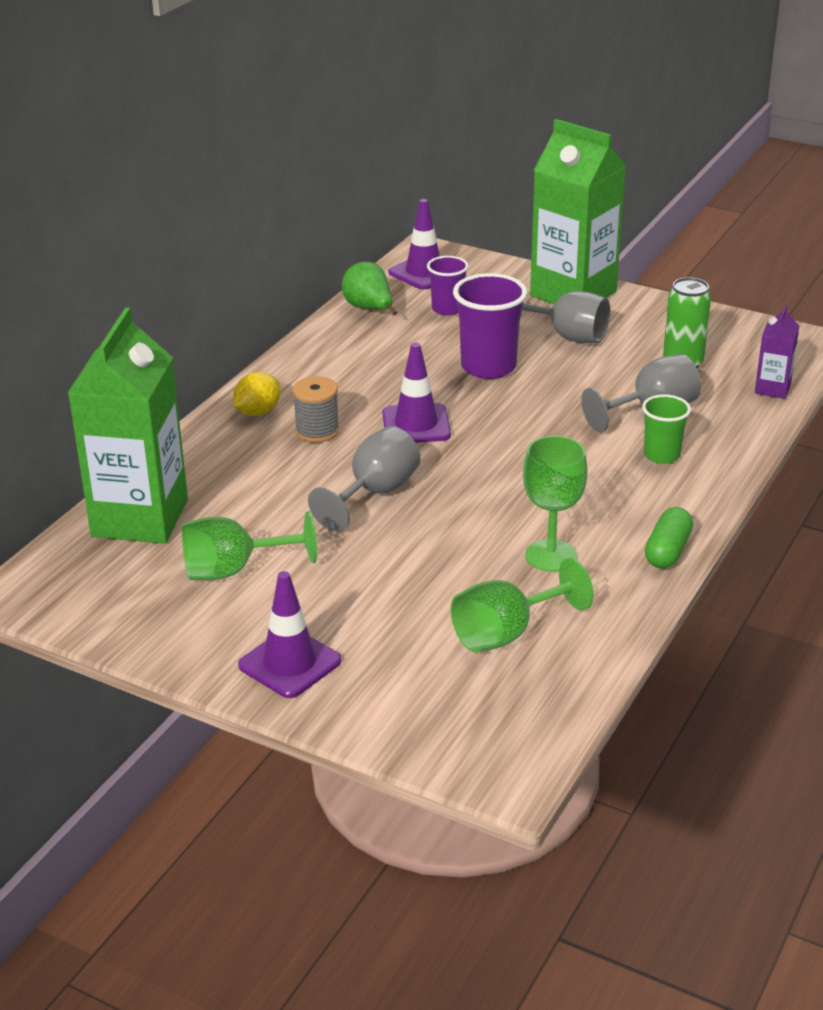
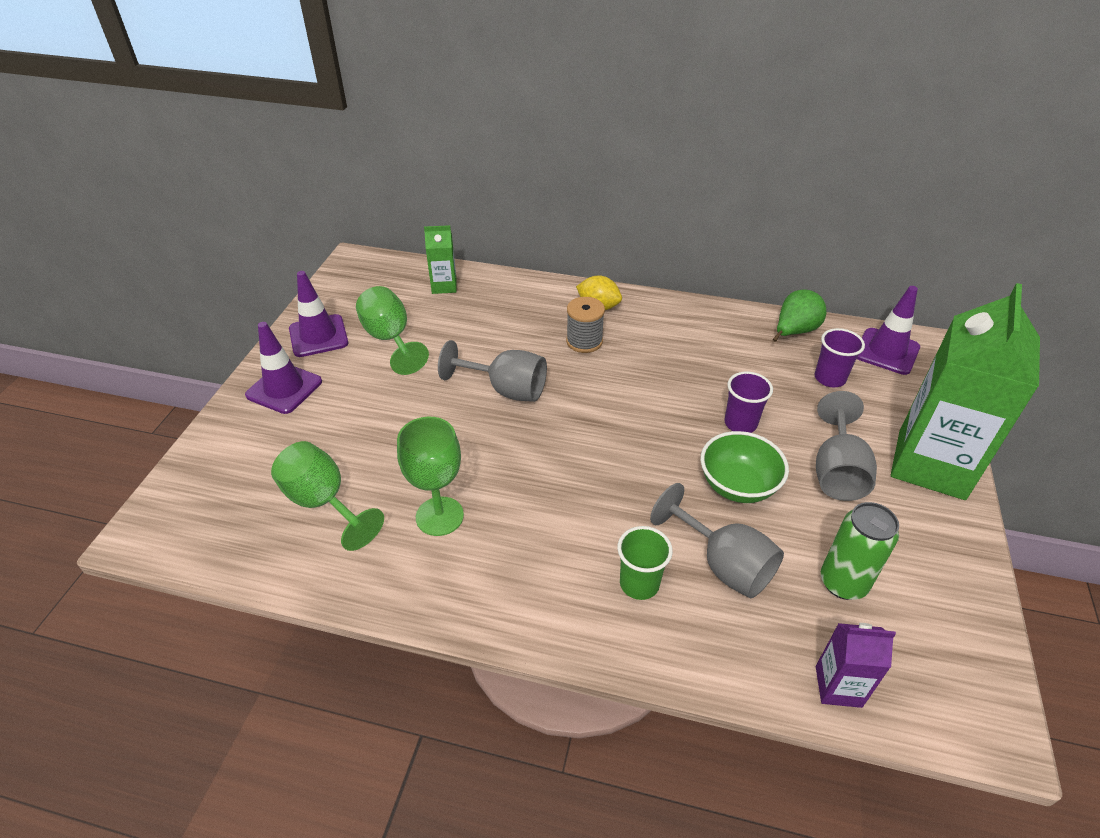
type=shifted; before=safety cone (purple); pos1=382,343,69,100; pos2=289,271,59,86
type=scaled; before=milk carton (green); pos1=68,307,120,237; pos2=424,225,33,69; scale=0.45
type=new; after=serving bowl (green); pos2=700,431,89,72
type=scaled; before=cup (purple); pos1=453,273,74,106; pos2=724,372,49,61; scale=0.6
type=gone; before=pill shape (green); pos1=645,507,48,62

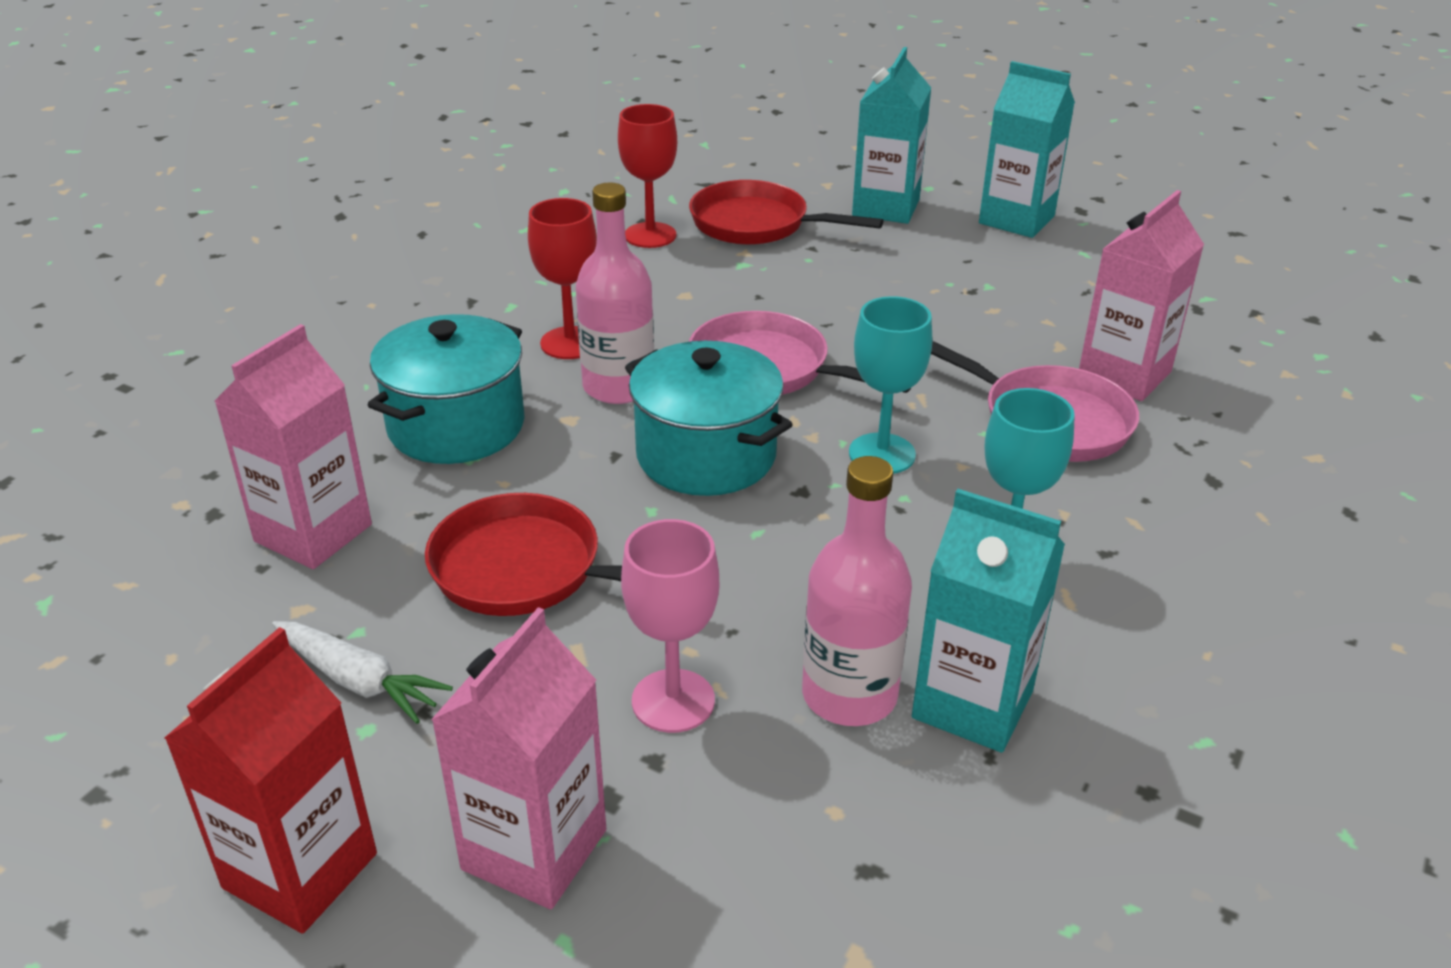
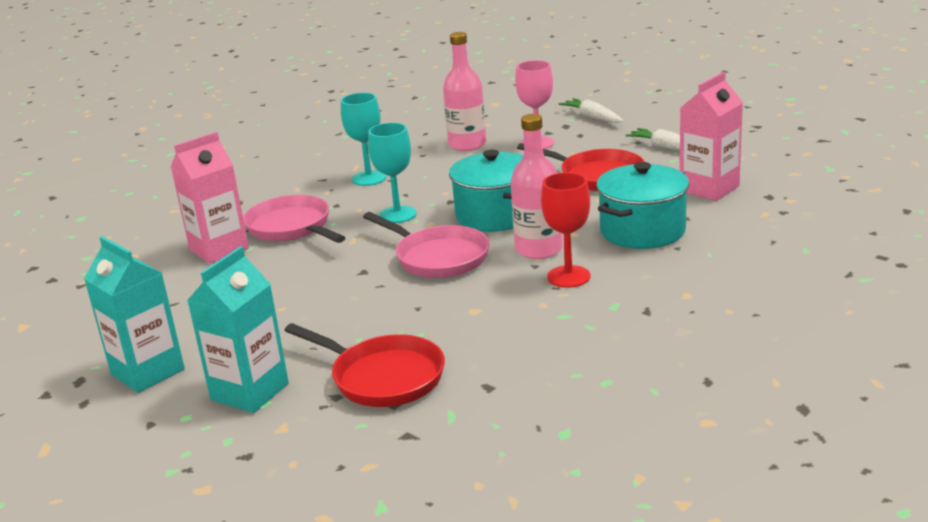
type=swapped; before=milk carton (pink); after=toy carrot (snow-white); pos1=431,607,175,302; pos2=559,98,65,25
type=gone; before=milk carton (red); pos1=164,627,213,307
type=gone; before=chalice (red); pos1=618,104,59,144
type=gone; before=milk carton (turquoise); pos1=912,489,153,264

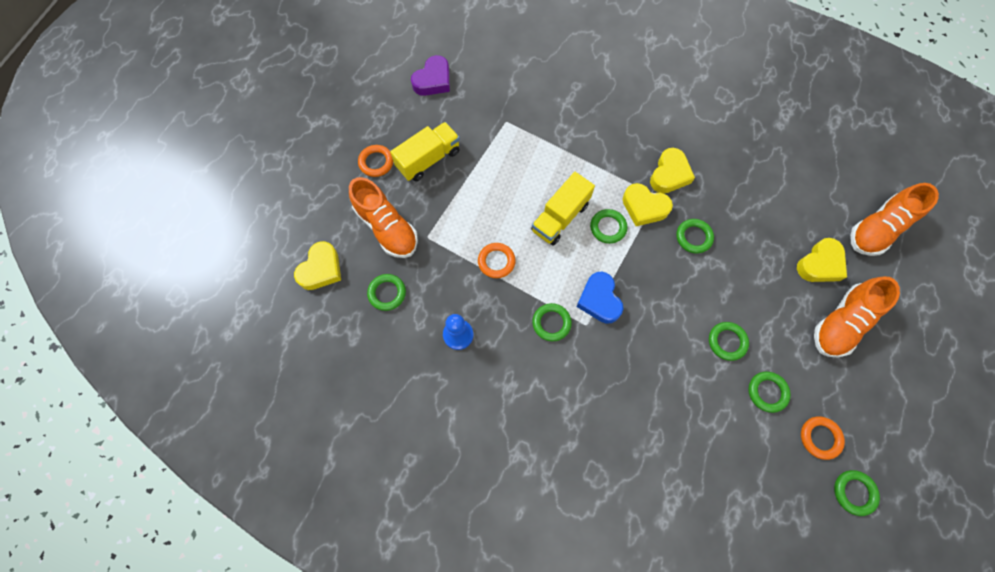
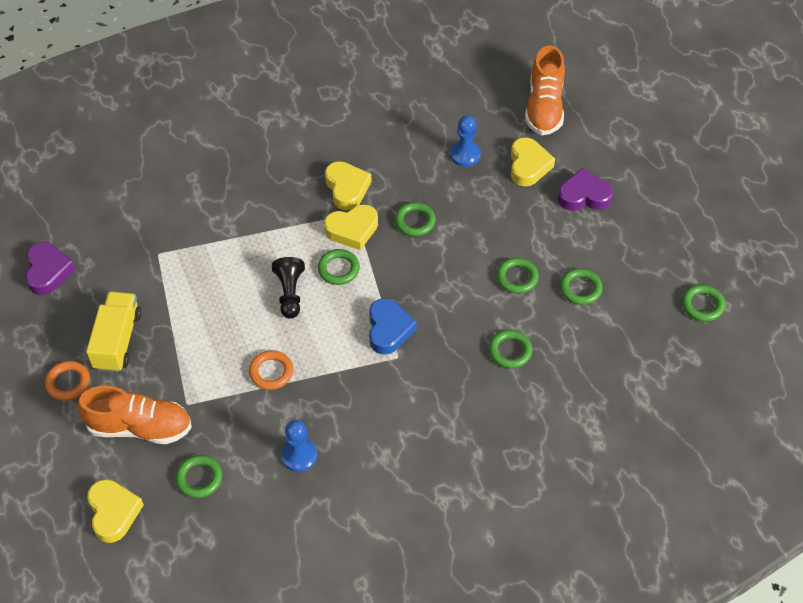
type=swapped; before=truck (golden); after=chess pawn (jet-black); pos1=531,172,64,73; pos2=272,257,33,62
type=rotated; before=love heart (blue); pos1=576,272,47,52; pos2=369,298,48,57; turn=-120
type=new; after=chess pawn (blue); pos2=450,115,31,52
type=shifted; before=hoop (green); pos1=532,303,40,38; pos2=489,330,44,39
type=swapped; before=sneaker (orange-coloured); after=love heart (purple); pos1=814,276,86,81; pos2=558,168,55,43
type=gone; before=hoop (orange-coloured); pos1=801,416,44,44

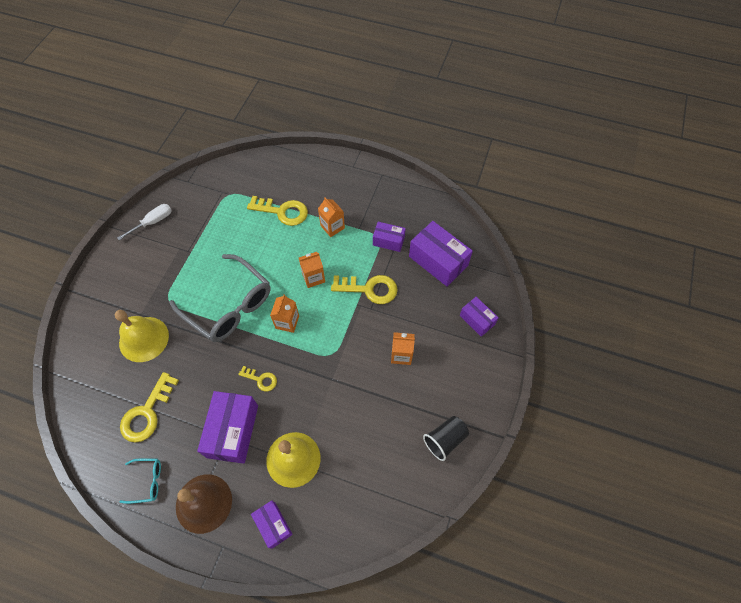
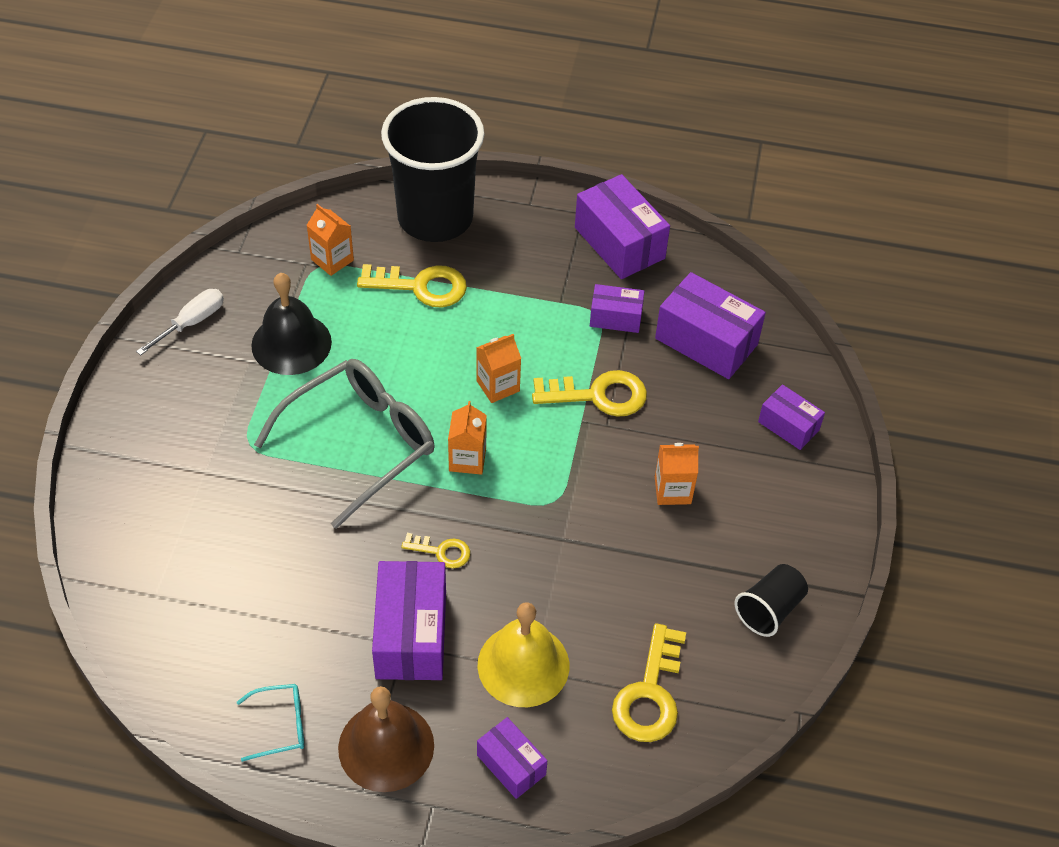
type=new; after=school bell (jet-black); pos2=251,273,81,102
type=rotated; before=glasses (ash-grey); pos1=169,254,102,88; pos2=254,359,180,170; turn=-75
type=shifted; before=milk carton (orange-coloured); pos1=318,197,27,40; pos2=307,204,47,72
type=new; after=cup (jet-black); pos2=381,97,104,145
type=new; after=package (purple); pos2=575,174,95,105
type=shifted; before=latchkey (golden); pos1=120,372,59,71; pos2=612,623,74,119
type=gone; before=school bell (golden); pos1=115,310,54,52

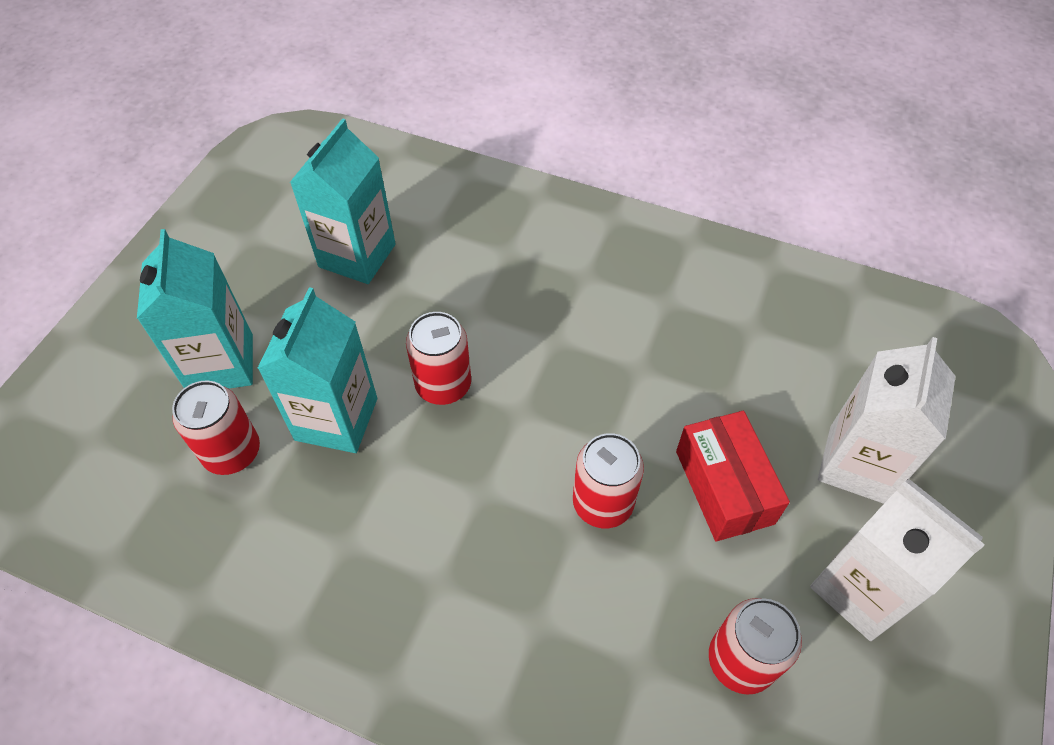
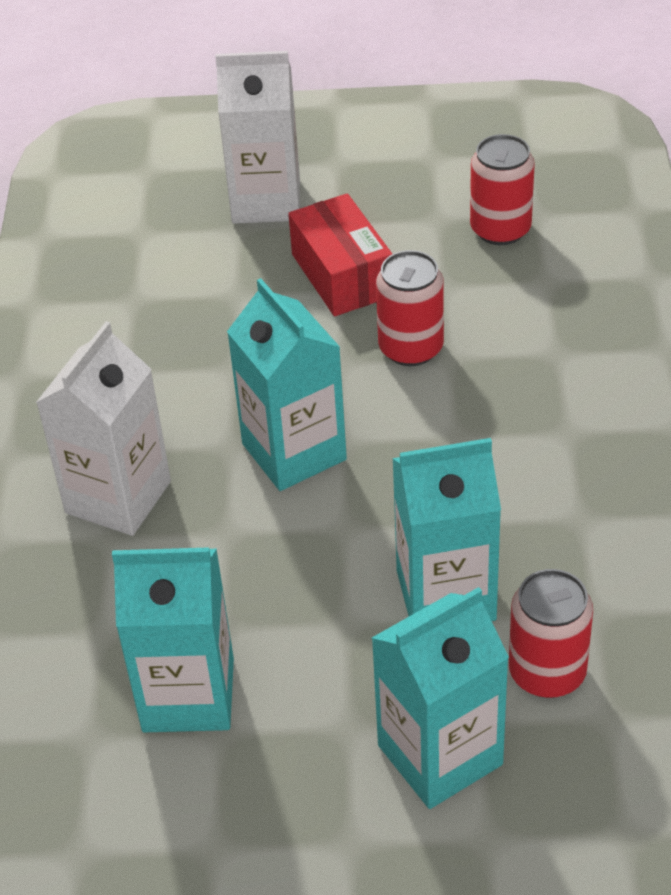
type=shifted; before=milk carton (snow-white); pos1=810,478,175,163; pos2=36,321,135,215
type=new; after=milk carton (turquoise); pos2=227,278,120,213
type=rotated; before=package (red); pos1=676,411,114,131; pos2=288,193,104,123; turn=-75
type=gone; before=soda can (red); pos1=406,312,65,93

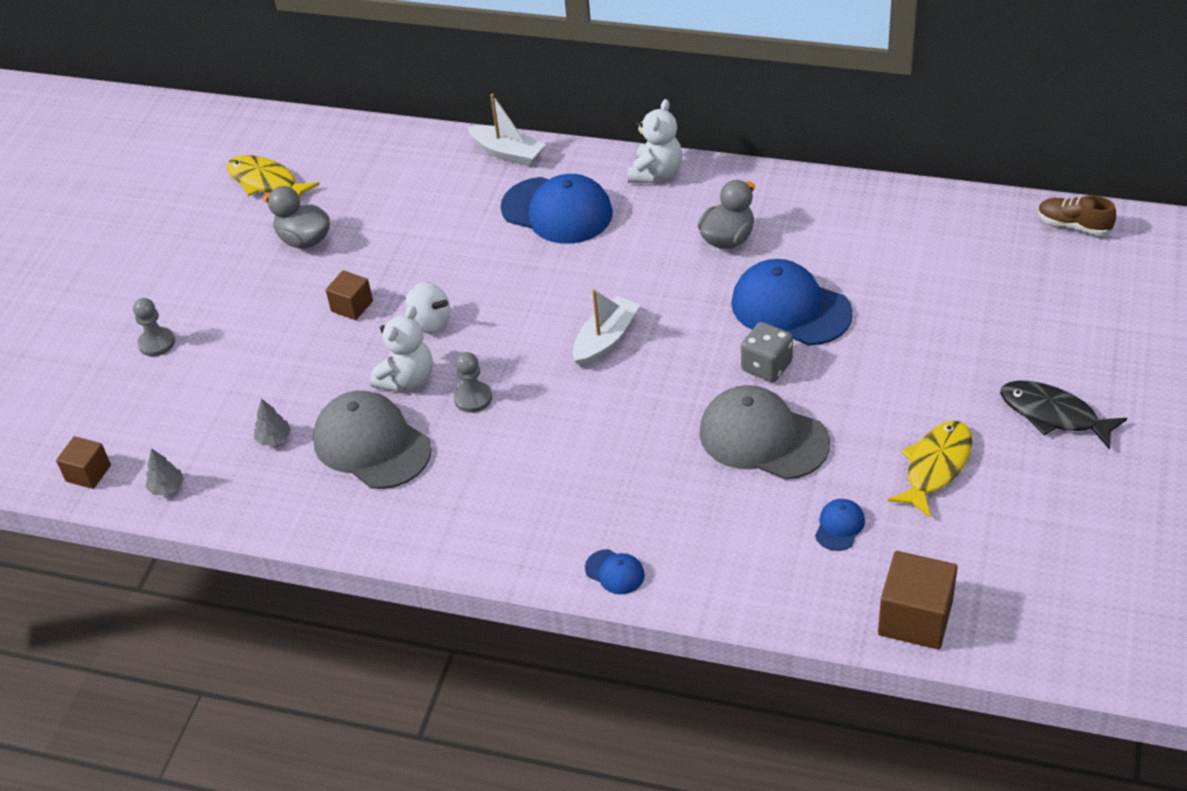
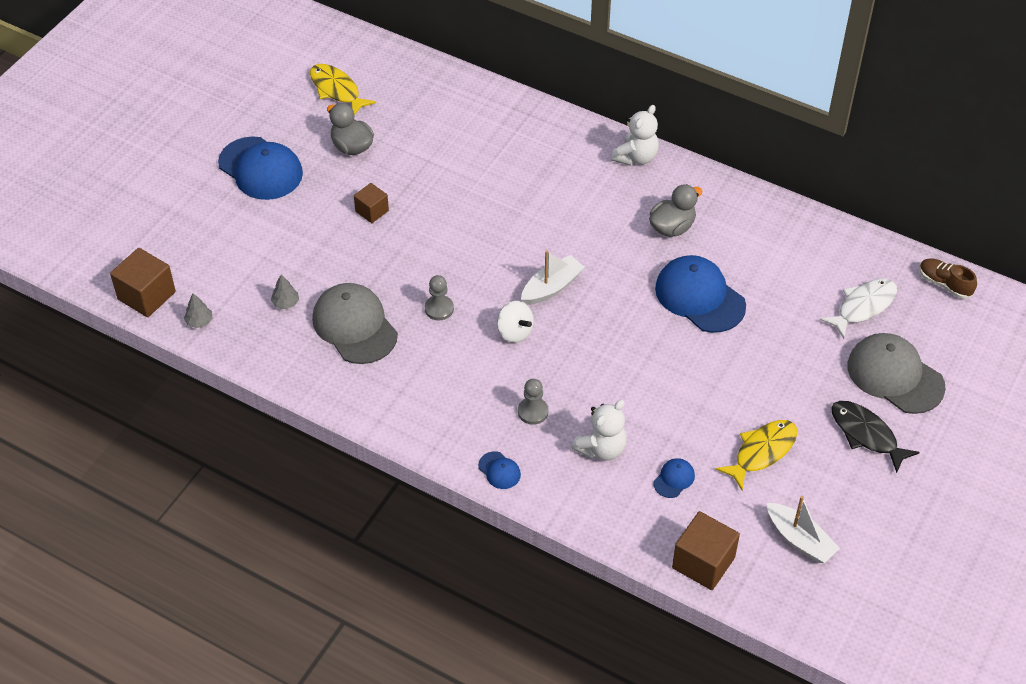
type=scaled; before=block (russet); pos1=56,436,55,53; pos2=110,248,66,69; scale=1.65
type=shifted; before=baseball cap (blue); pos1=501,174,112,70; pos2=218,136,85,64
type=shifted; before=spinning top (snow-white); pos1=405,282,45,52; pos2=497,301,37,42
type=shifted; before=chess pawn (ash-grey); pos1=133,298,42,58; pos2=518,379,31,46
type=shifted; before=teddy bear (snow-white); pos1=370,306,63,86; pos2=571,400,56,61
type=shifted; before=sailboat (snow-white); pos1=467,94,78,73; pos2=767,496,73,67
type=new; after=fish (snow-white); pos2=819,278,78,61
type=shifted; before=baseball cap (ash-grey); pos1=699,385,131,95; pos2=848,333,98,81
type=gone; before=game die (ash-grey); pos1=741,322,52,60

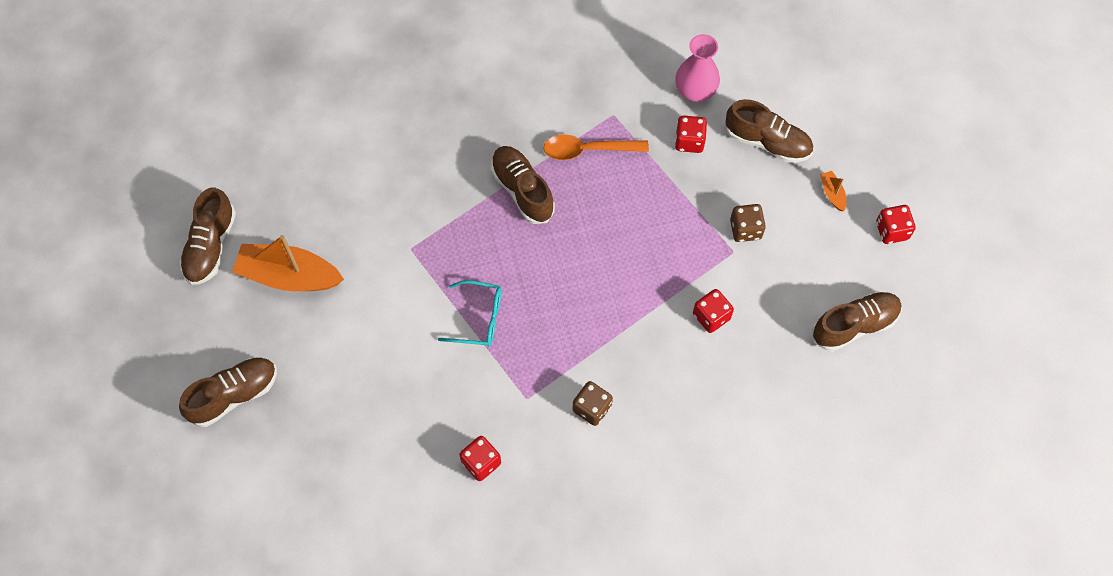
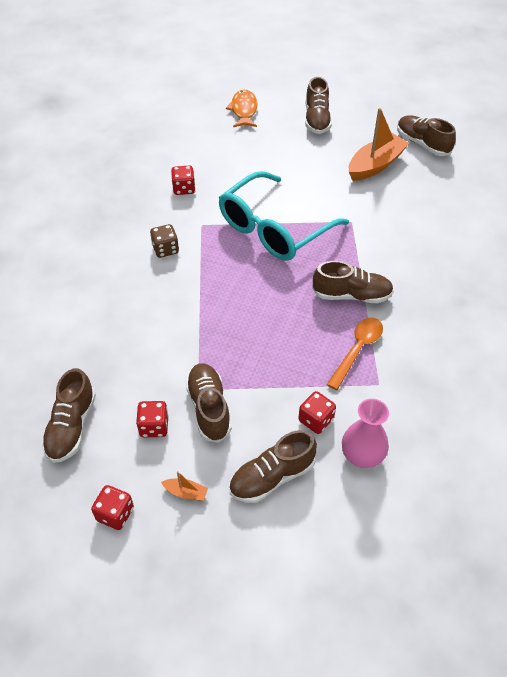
type=shifted; before=game die (red); pos1=693,289,41,44; pos2=136,401,33,36
type=swapped; before=game die (russet); after=sneaker (russet); pos1=730,204,36,38; pos2=185,363,47,80
type=scaled; before=glasses (turquoise); pos1=438,280,63,66; pos2=219,171,130,90; scale=2.15
type=new; after=fish (orange-coloured); pos2=226,90,32,37

